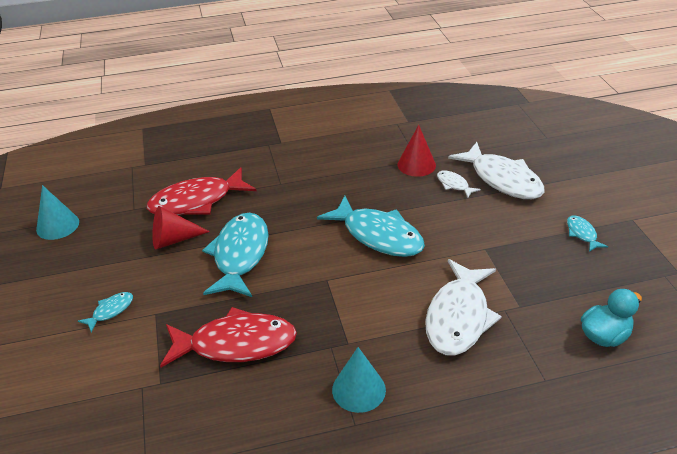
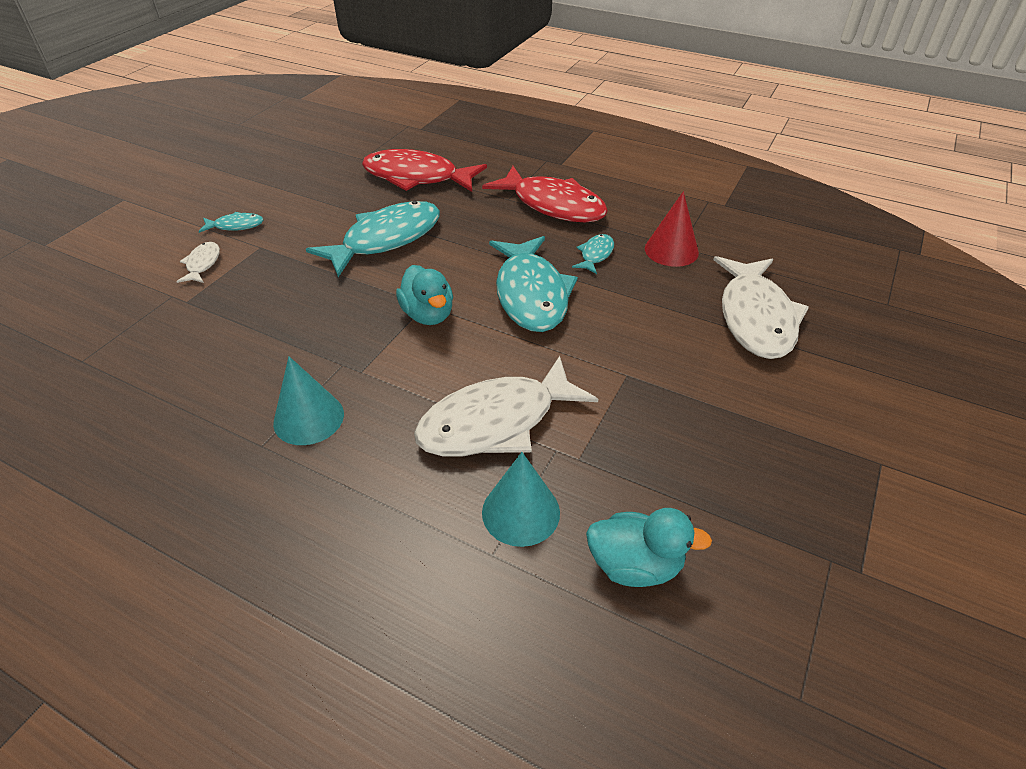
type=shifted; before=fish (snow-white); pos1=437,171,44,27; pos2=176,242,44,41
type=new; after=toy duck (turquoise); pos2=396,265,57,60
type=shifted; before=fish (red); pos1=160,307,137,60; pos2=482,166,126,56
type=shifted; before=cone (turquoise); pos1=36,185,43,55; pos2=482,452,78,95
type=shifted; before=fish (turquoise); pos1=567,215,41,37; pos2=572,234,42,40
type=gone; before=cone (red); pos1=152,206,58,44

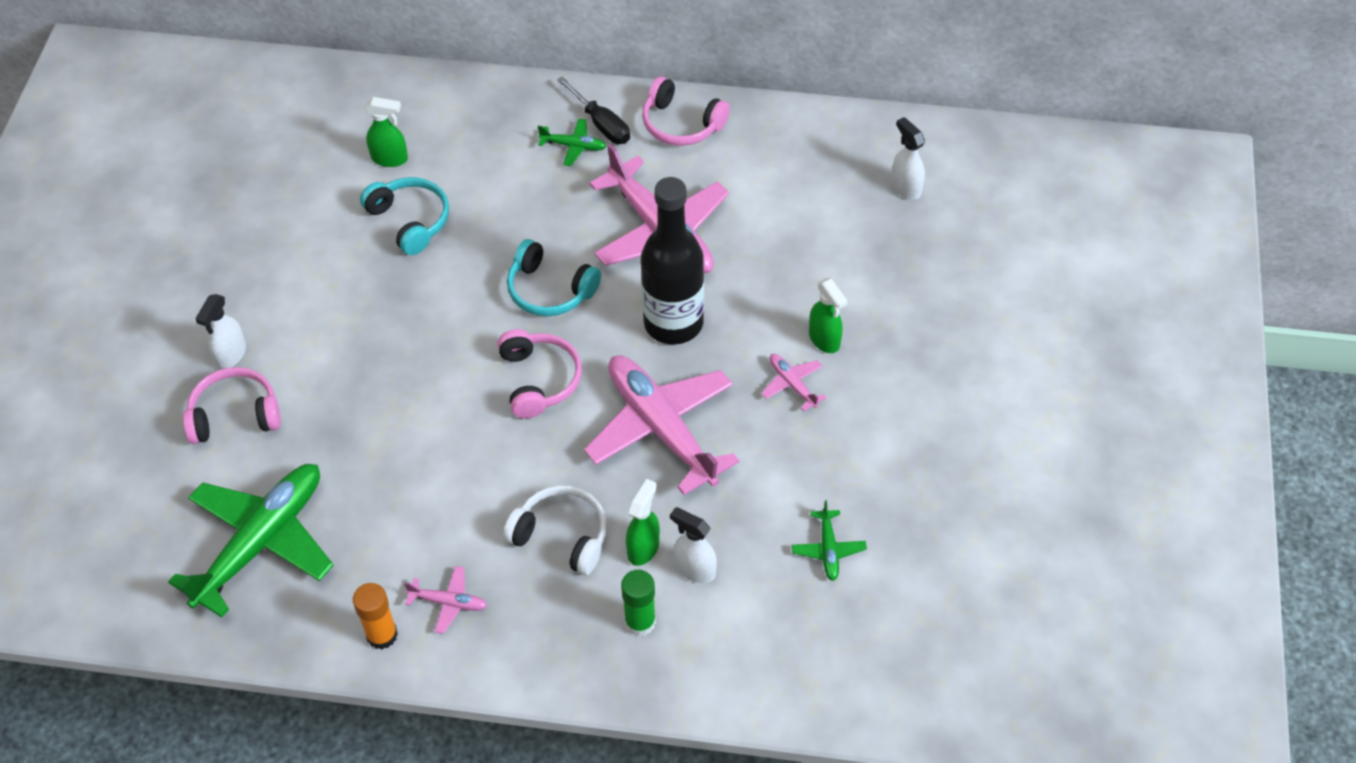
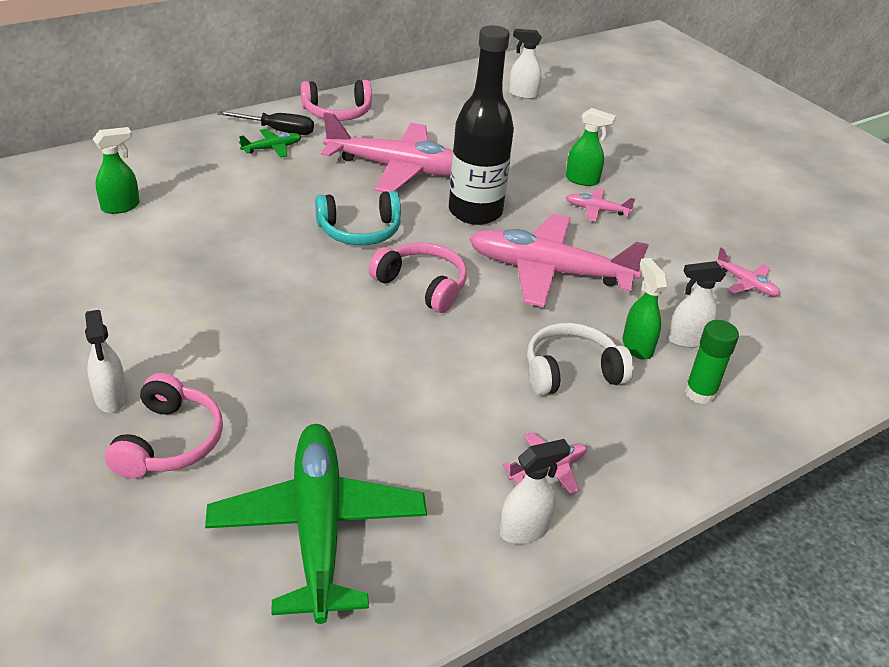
type=rotated; before=headphones (pink); pos1=183,367,98,77; pos2=105,373,118,105; turn=150
type=swapped; before=glue (orange-coloured); after=spray bottle (snow-white); pos1=353,583,45,66; pos2=499,439,72,105
type=repainted; before=aeroplane (green); after=aeroplane (pink); pos1=792,500,75,81; pos2=716,248,64,48
type=gone; before=headphones (turquoise); pos1=360,177,89,78

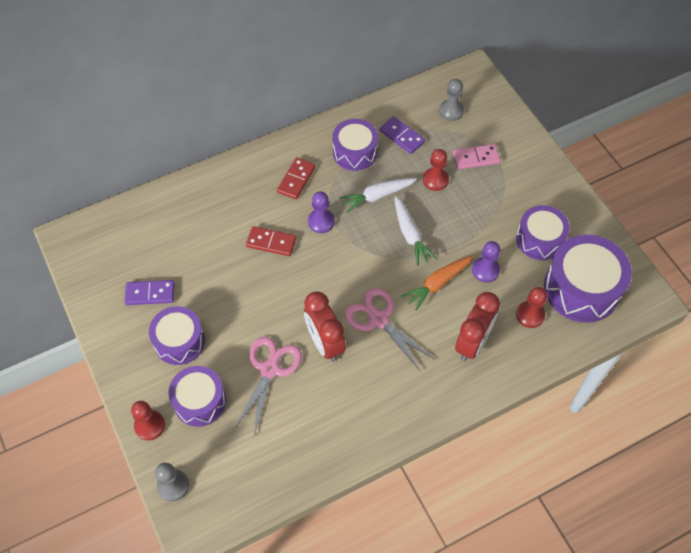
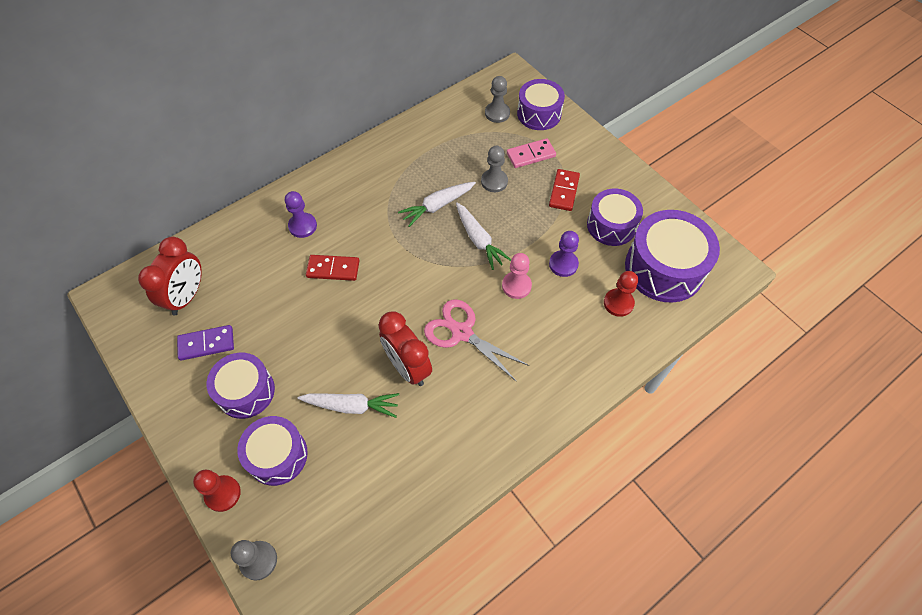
type=shifted; before=alarm clock (red); pos1=455,292,45,69; pos2=138,237,64,78
type=shifted; before=chess pawn (purple); pos1=308,191,27,42; pos2=285,191,32,47
type=swapped; before=pair of scissors (pink); after=toy carrot (snow-white); pos1=234,337,68,98; pos2=297,393,102,25
type=repainted; before=chess pawn (red); after=chess pawn (ash-grey); pos1=423,149,26,42; pos2=481,146,27,46
type=swapped; before=toy carrot (orange-coloured); after=chess pawn (pink); pos1=401,256,72,55; pos2=502,253,30,46
type=shifted; before=toy drum (purple); pos1=332,119,46,52; pos2=517,79,48,51
type=shifted; before=domino tile (red); pos1=277,157,39,42; pos2=549,169,31,42
type=gone; before=domino tile (purple); pos1=380,116,45,38

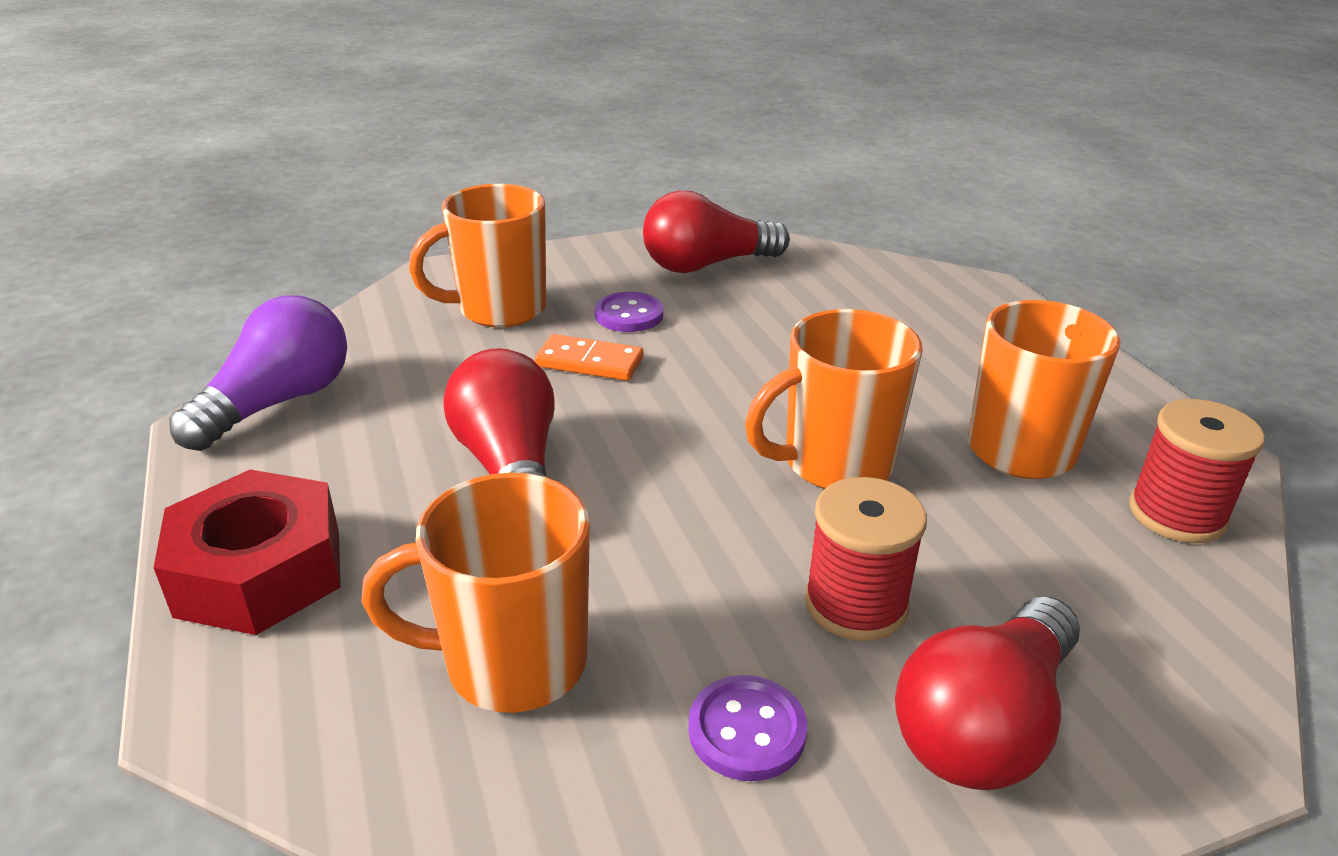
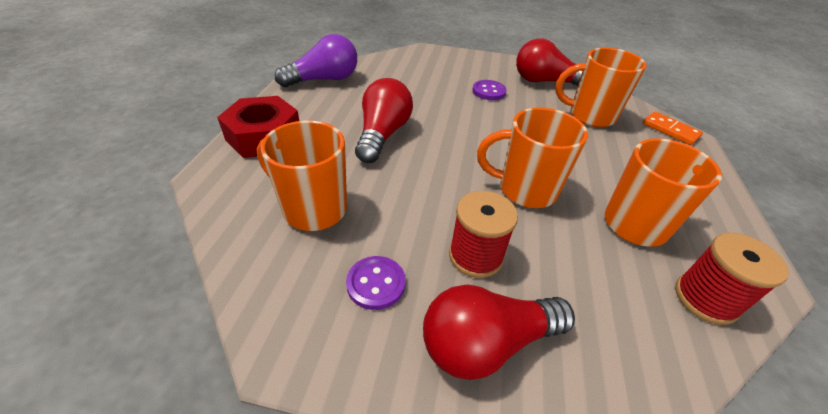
type=shifted; before=coffee mug (orange-coloured); pos1=409,184,137,144; pos2=555,47,92,80
type=shifted; before=domino tile (orange-coloured); pos1=535,334,108,47; pos2=643,112,60,33

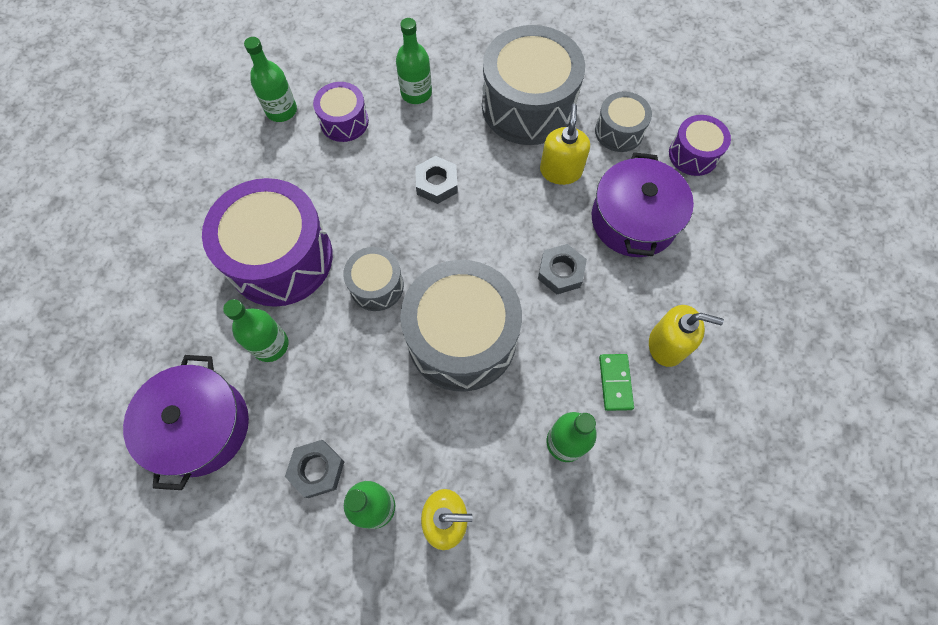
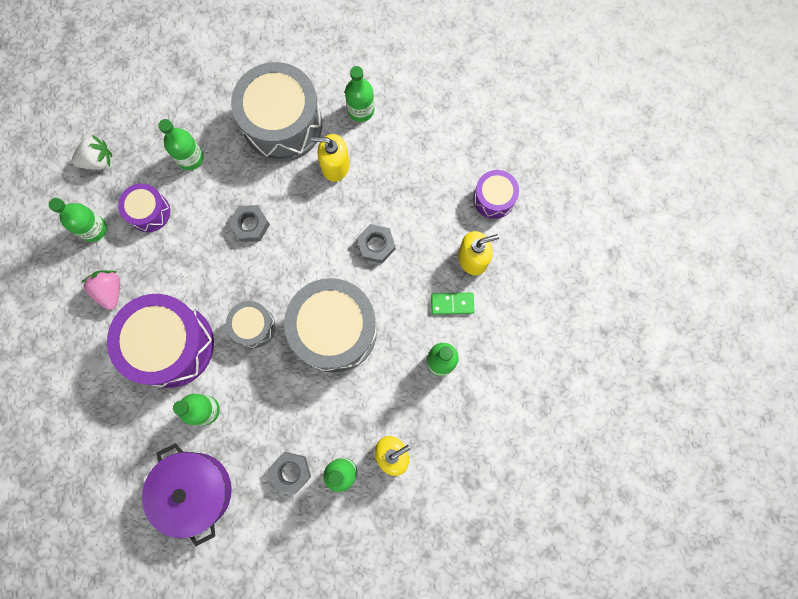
type=new; after=berry (snow-white); pos2=72,135,40,35
type=new; after=berry (pink); pos2=81,270,39,40
type=rotated; before=pump bottle (golden); pos1=540,104,50,81; pos2=311,134,39,48; turn=-60
type=swapped; before=toy drum (ash-grey); after=drink bottle (green); pos1=595,92,57,60; pos2=345,66,29,56
type=rotated; before=domino tile (green); pos1=599,354,35,57; pos2=431,293,43,22; turn=-60
type=shifted; before=toy drum (purple); pos1=669,115,62,61; pos2=473,170,46,49
type=gone; before=cooking pot (purple); pos1=592,152,102,105

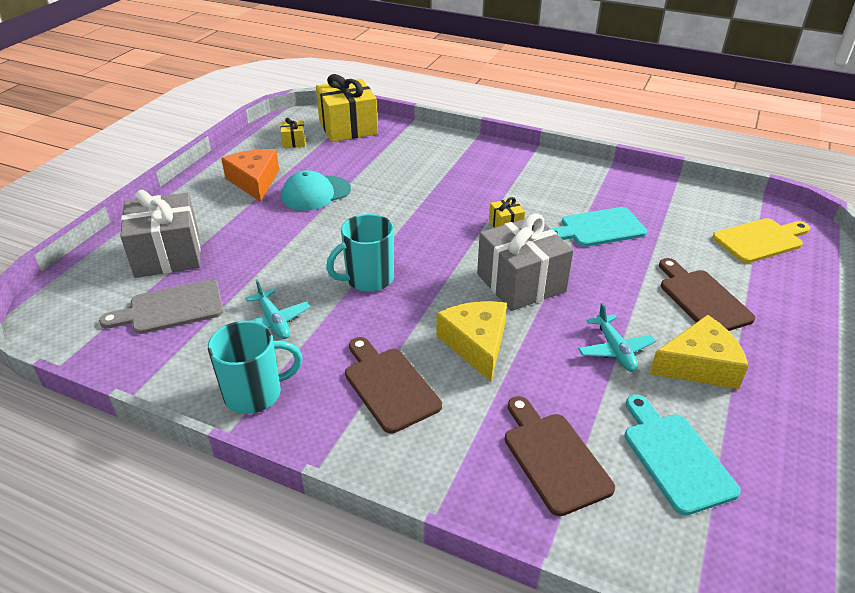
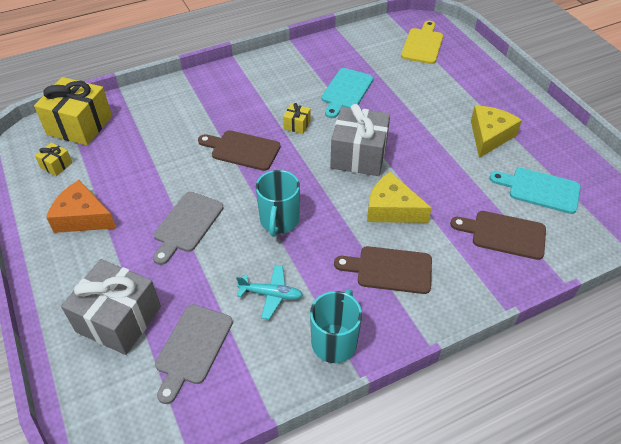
type=new; after=cutting board (ash-grey); pos2=153,192,71,73
type=shifted; before=cutting board (russet); pos1=659,258,96,73; pos2=198,130,83,41
type=gone; before=baseball cap (turquoise); pos1=282,170,69,41
type=gone; before=aeroplane (turquoise); pos1=578,303,78,69

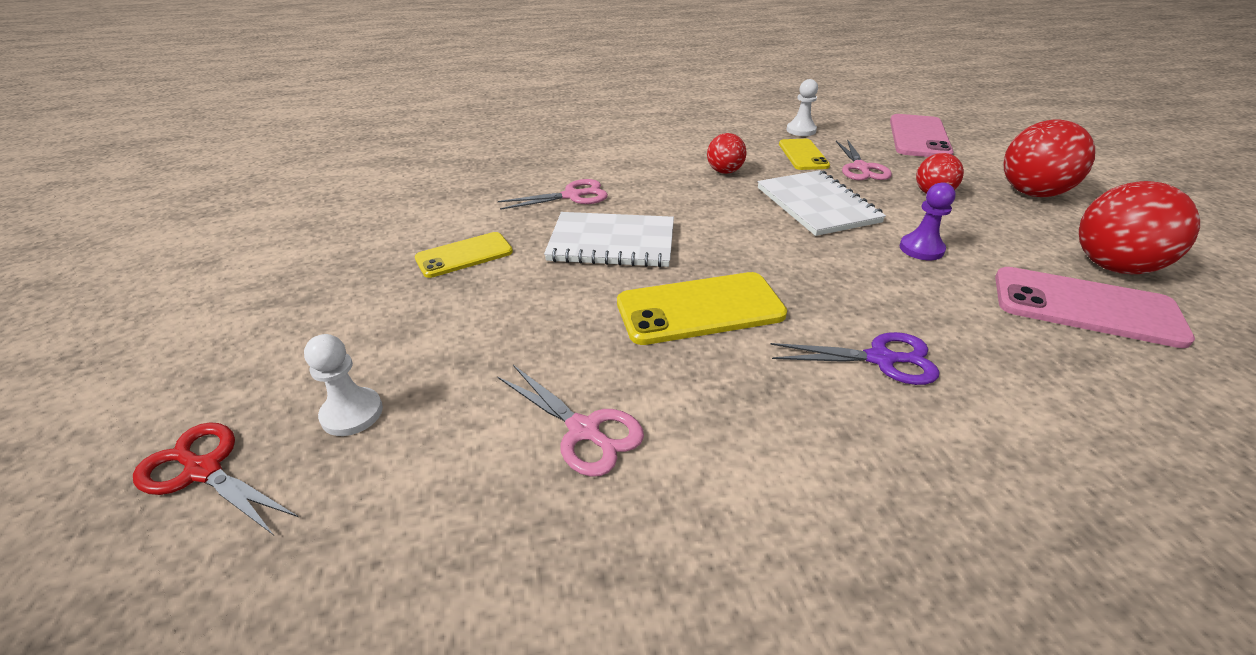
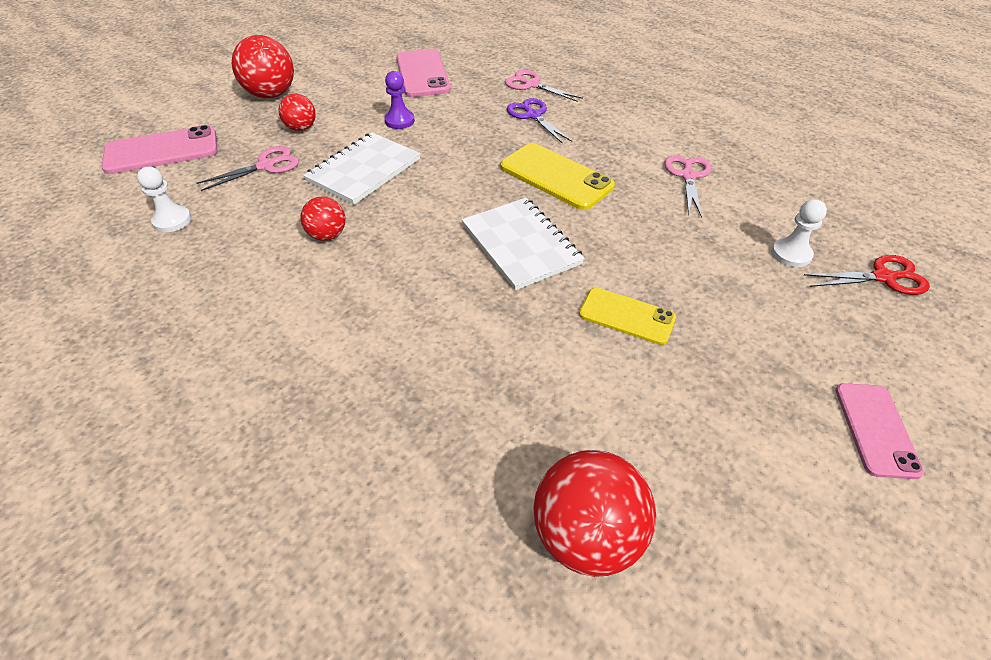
type=shifted; before=pair of scissors (pink); pos1=498,179,110,31; pos2=505,70,78,32
type=shifted; before=sphere (red); pos1=1079,181,121,93; pos2=533,450,123,127
type=rotated; before=pair of scissors (red); pos1=133,422,165,113; pos2=804,255,126,40; turn=-90
type=new; after=phone (pink); pos2=835,383,89,96
type=gone; before=phone (golden); pos1=779,139,51,31

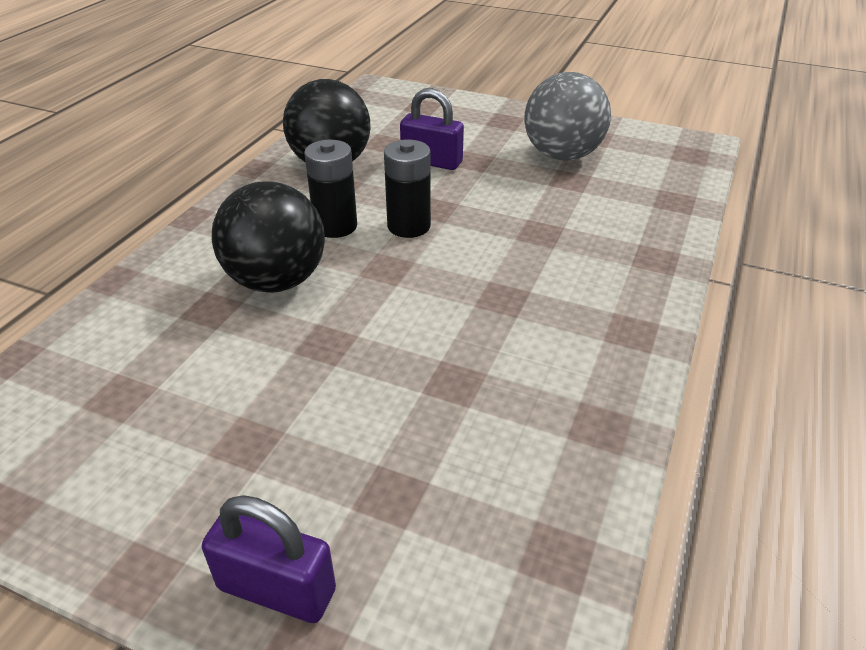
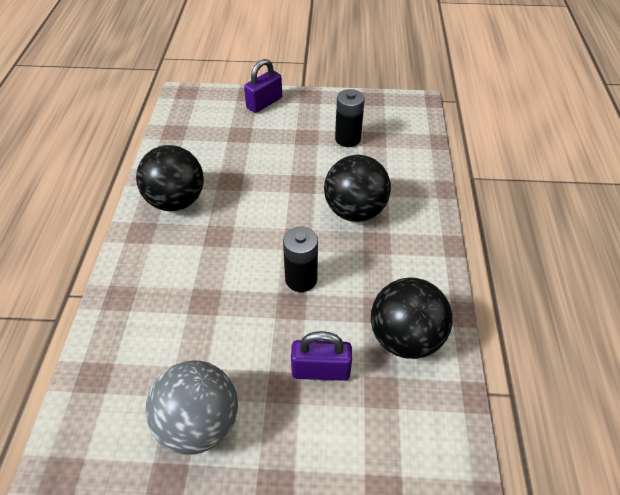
type=new; after=sphere (jet-black); pos2=136,145,68,66
type=rotated; before=padlock (purple); pos1=202,495,134,128; pos2=244,59,38,54; turn=-45
type=shifted; before=AA battery (jet-black); pos1=304,140,53,98; pos2=335,89,30,58

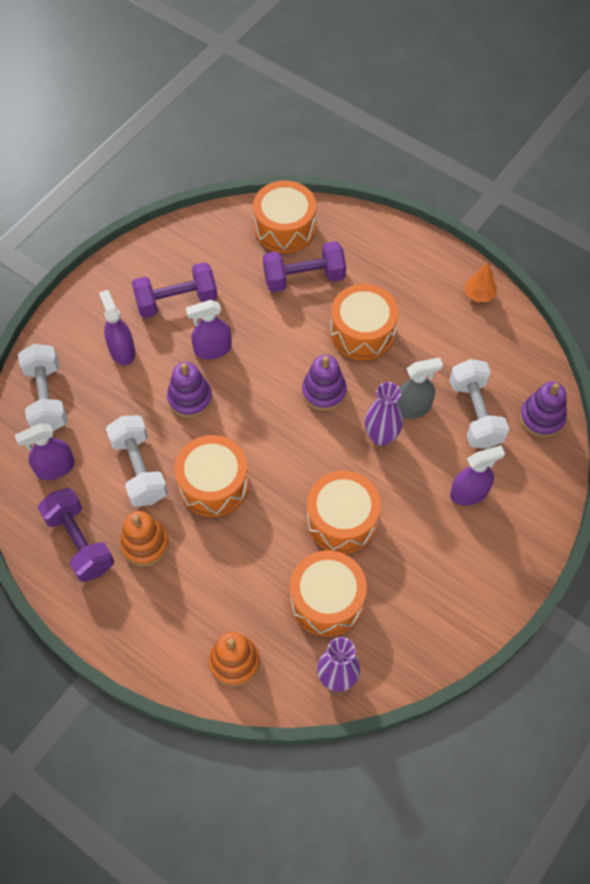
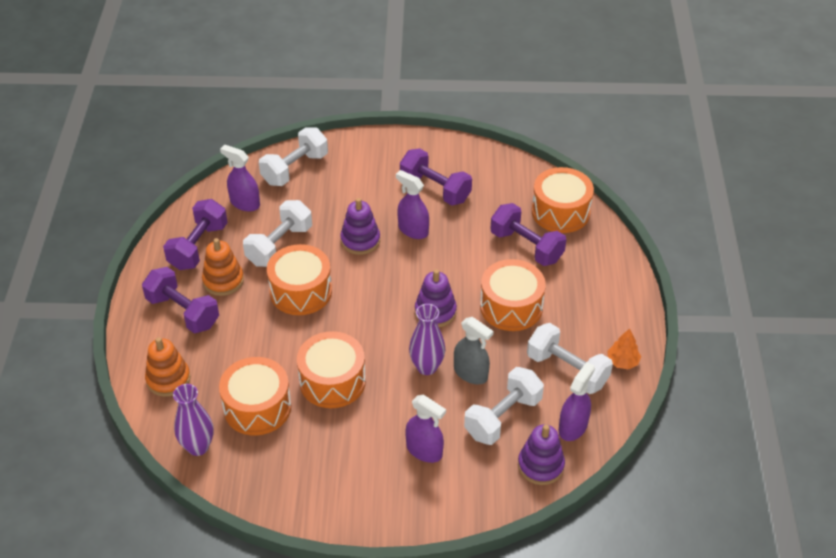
type=new; after=hand weight (purple); pos2=142,267,77,66
type=new; after=hand weight (snow-white); pos2=527,323,86,71
type=shifted; before=spray bottle (purple); pos1=99,290,36,75; pos2=559,362,36,79

